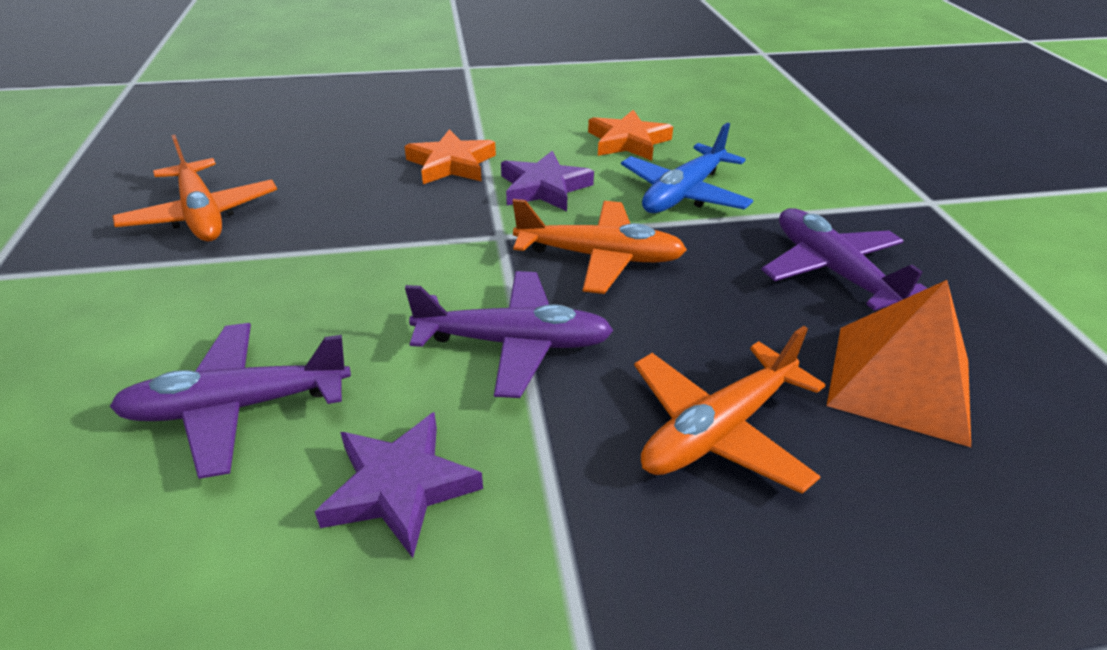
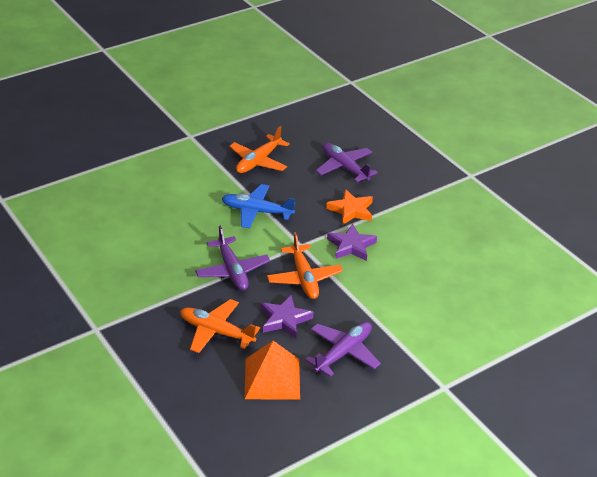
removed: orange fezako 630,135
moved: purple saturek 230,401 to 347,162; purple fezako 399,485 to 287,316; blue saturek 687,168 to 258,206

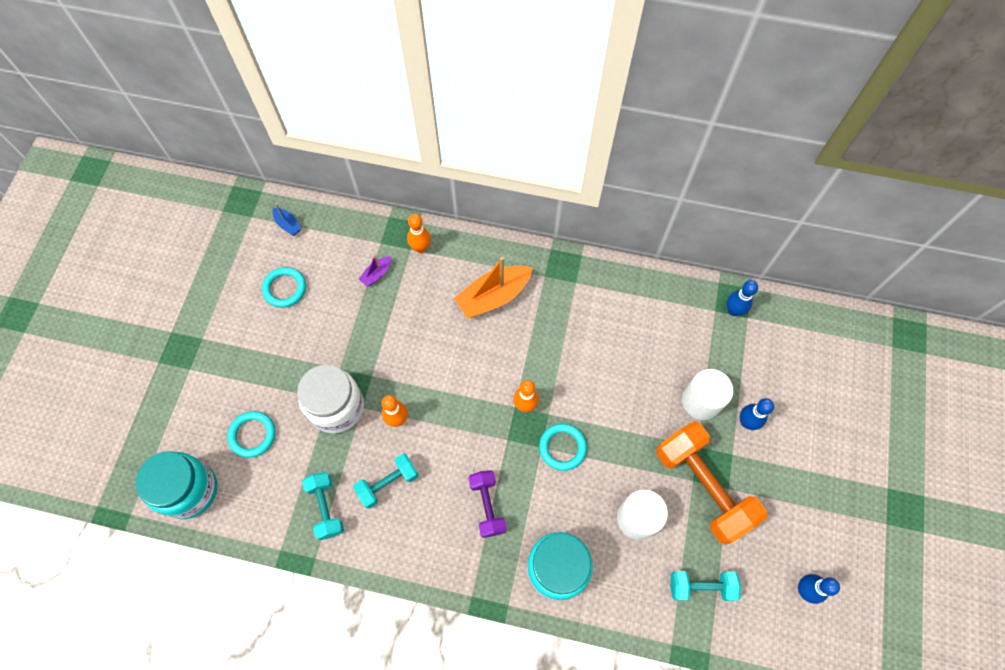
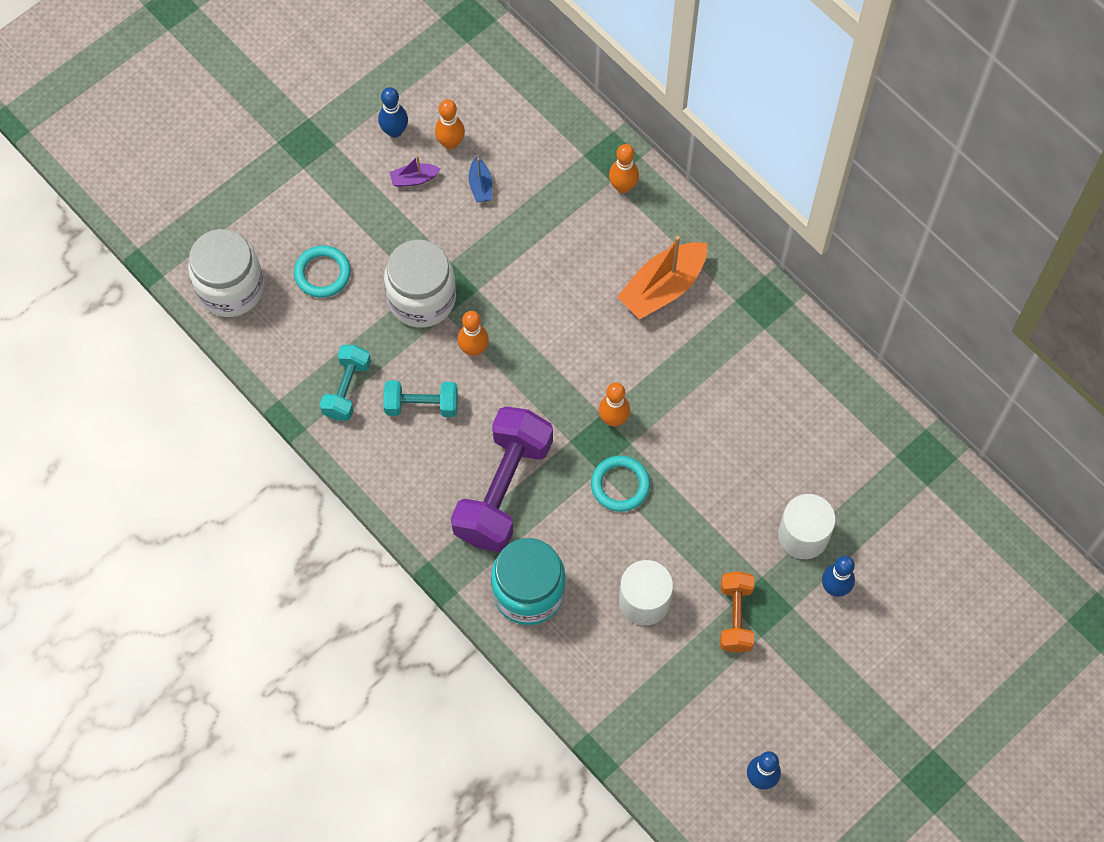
removed: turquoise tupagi 705,586
moved: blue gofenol 287,220 to 480,179; purple gofenol 375,270 to 415,171; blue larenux 742,298 to 393,112
replaced: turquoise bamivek 284,287 to orange larenux 450,124
recoloured: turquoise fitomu 176,485 to white fitomu 226,273
turned: orange gofenol 493,288 = 662,278 45 degrees counterclockwise
resized: purple tupagi 487,504 = 502,479 x1.85; orange tupagi 711,483 = 737,612 x0.54

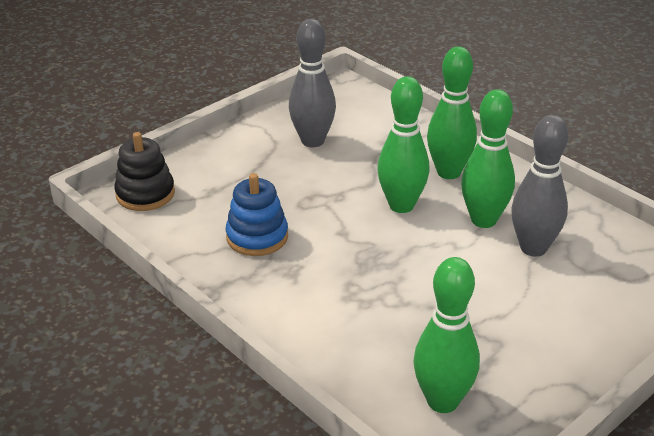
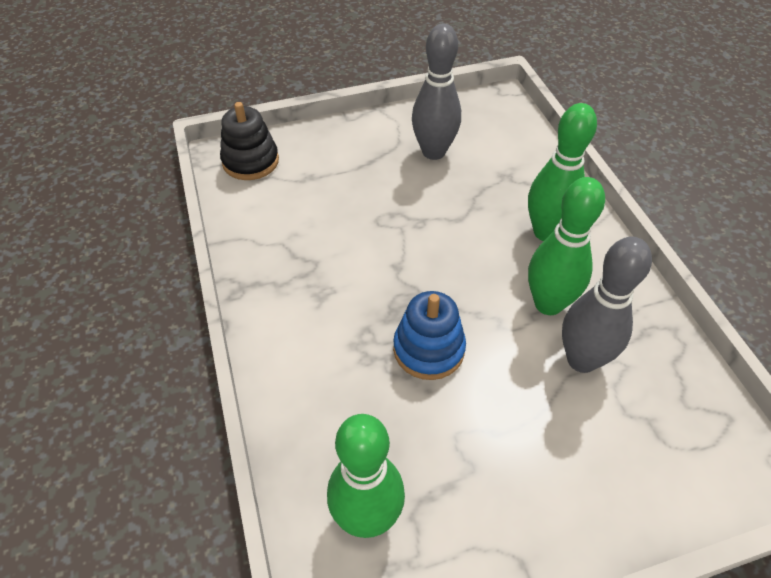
removed: green larenux 403,144
moved: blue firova 257,214 to 429,335

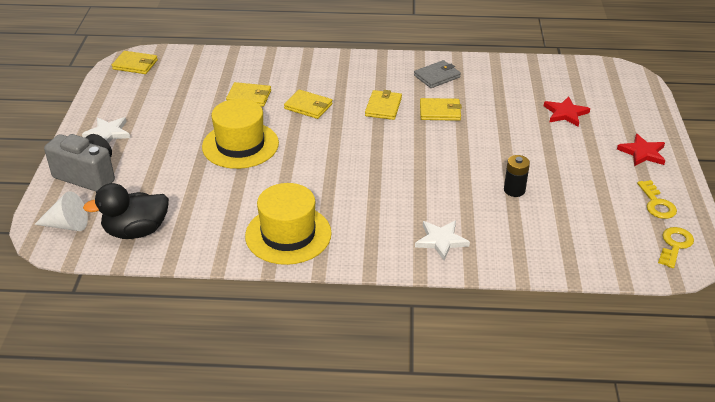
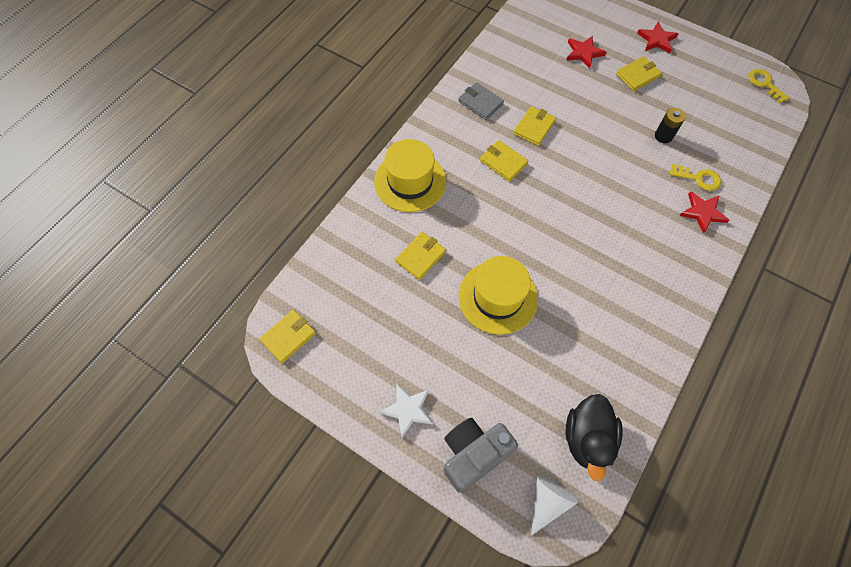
moved: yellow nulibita 288,224 to 410,175; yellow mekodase 308,104 to 639,73; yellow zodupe 657,199 to 695,177
recoloured: white fezako 442,240 to red fezako 704,212
turned: grey mekodase 437,74 = 481,101 45 degrees counterclockwise

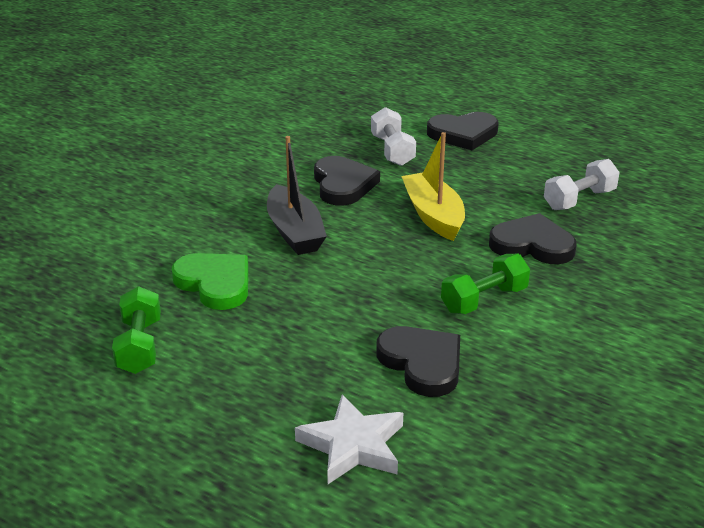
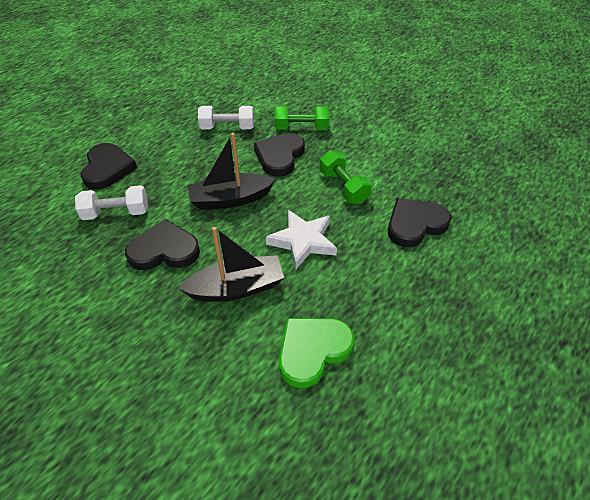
moved: green tupagi 136,330 to 301,118; white fezako 349,439 to 301,239
recoloured: yellow gofenol 433,186 to black gofenol 231,171
turned: white tupagi 582,184 = 226,117 60 degrees counterclockwise

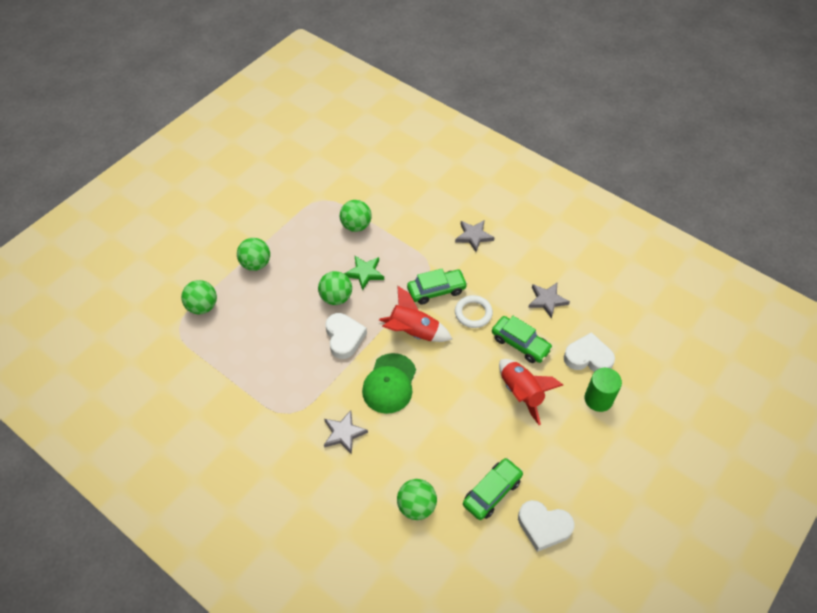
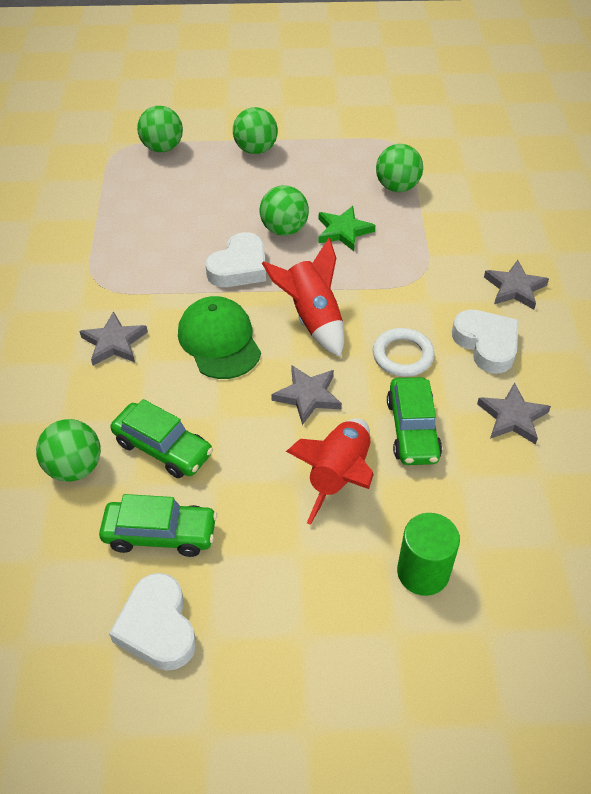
added: grey fezako 306,395
moved: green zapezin 437,287 to 161,438; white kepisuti 589,352 to 485,342
turned: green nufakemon 389,383 = 219,337 90 degrees clockwise

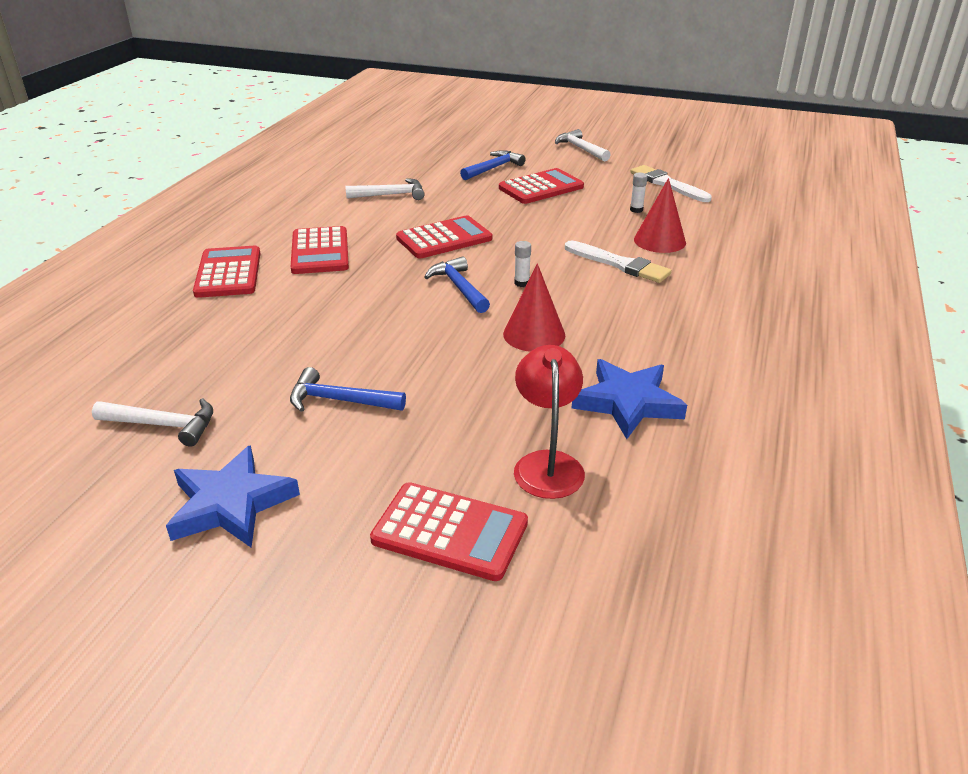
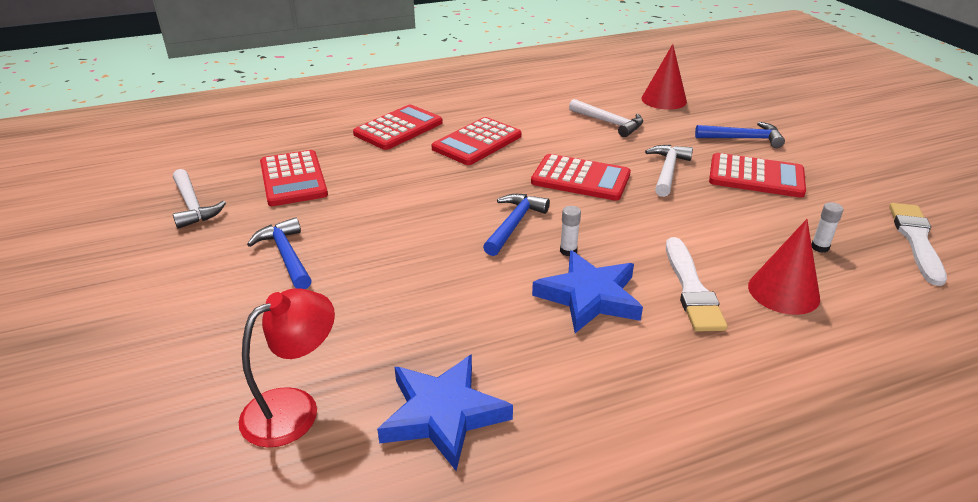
moved: blue fezako 233,496 to 587,291; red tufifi 449,531 to 294,178; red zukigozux 534,307 to 664,77; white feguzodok 583,145 to 669,171

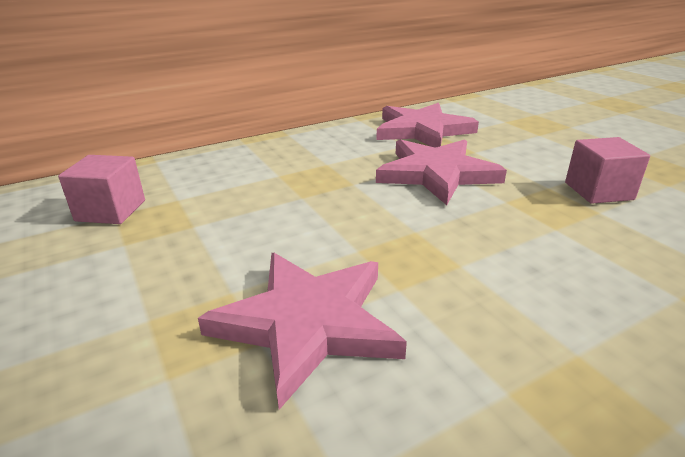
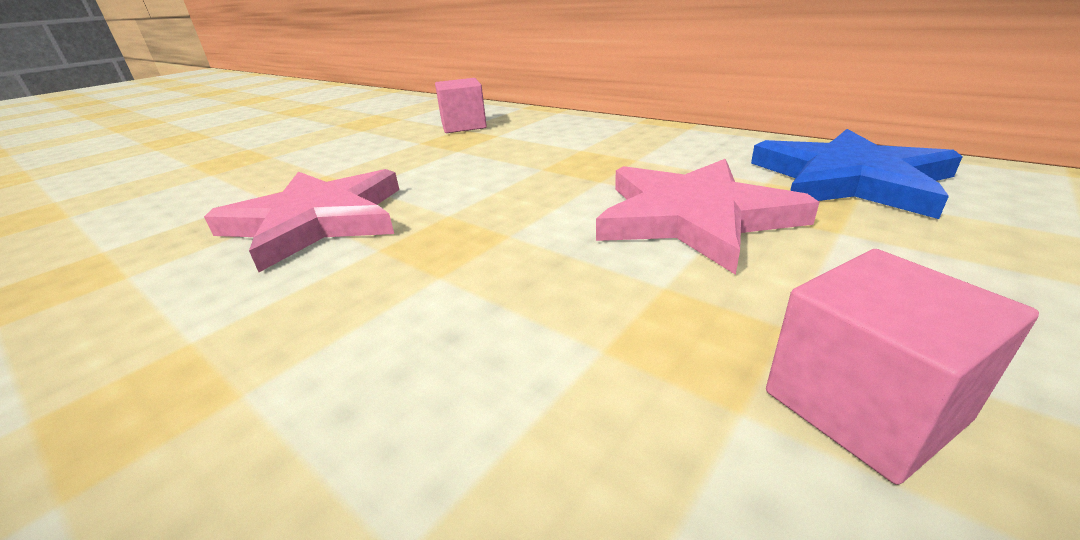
recoloured: pink fezako 427,125 to blue fezako 857,174

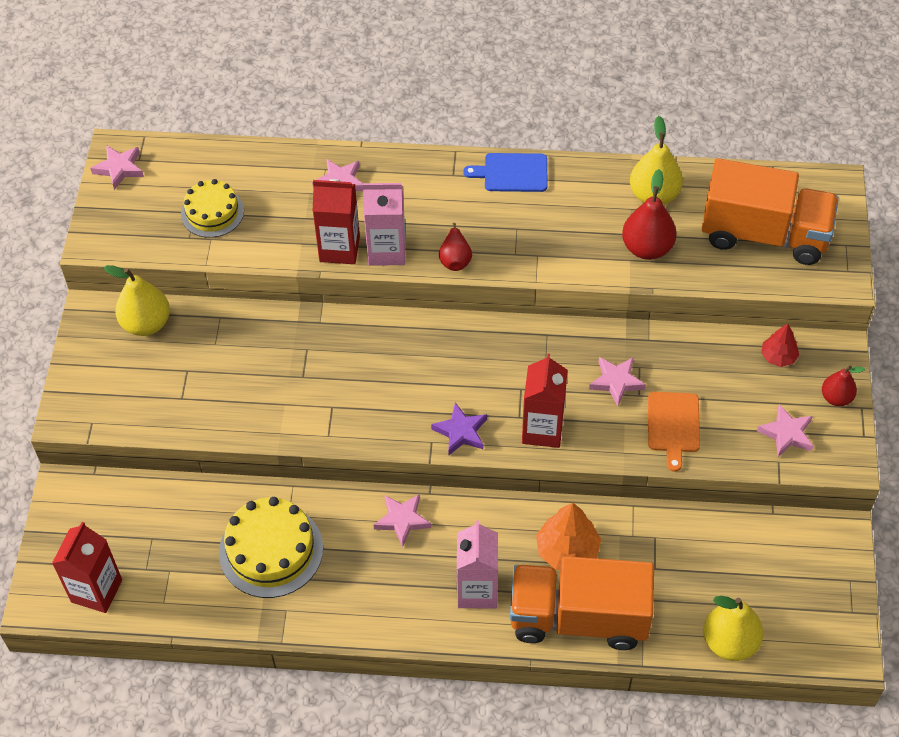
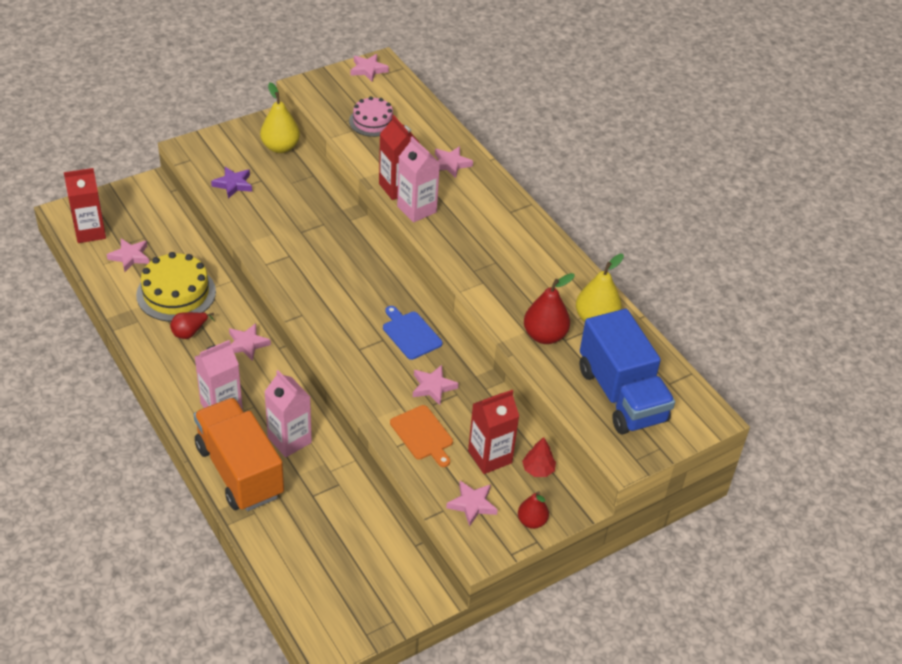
removed: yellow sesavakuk 733,628
added: pink fezako 128,255
moved: purple fezako 459,429 to 231,183; red sesavakuk 455,247 to 192,325; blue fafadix 505,172 to 413,333; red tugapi 545,401 to 493,432
replaced: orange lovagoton 568,536 to pink tugapi 288,413
recoloured: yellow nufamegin 212,208 to pink nufamegin 371,116; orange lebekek 770,211 to blue lebekek 627,372
turned: orange fafadix 674,432 = 421,436 90 degrees counterclockwise

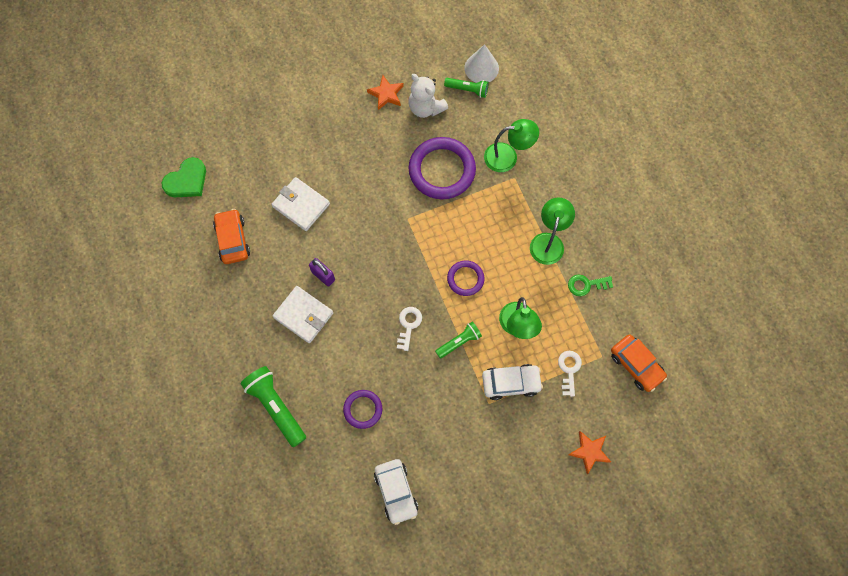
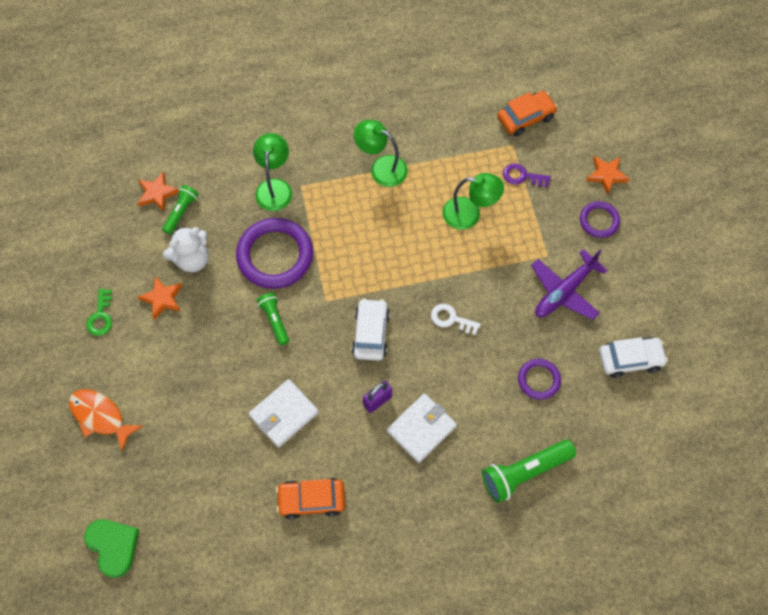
added: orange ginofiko 106,420; purple saturek 569,284
moved: green kepisuti 183,177 to 111,548; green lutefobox 458,340 to 273,319; purple bamivek 465,278 to 600,219; white zapezin 512,382 to 371,329; green zodupe 590,285 to 99,312
replaced: white zukigozux 481,63 to orange fezako 158,192
recoloured: white zodupe 570,374 to purple zodupe 527,175

